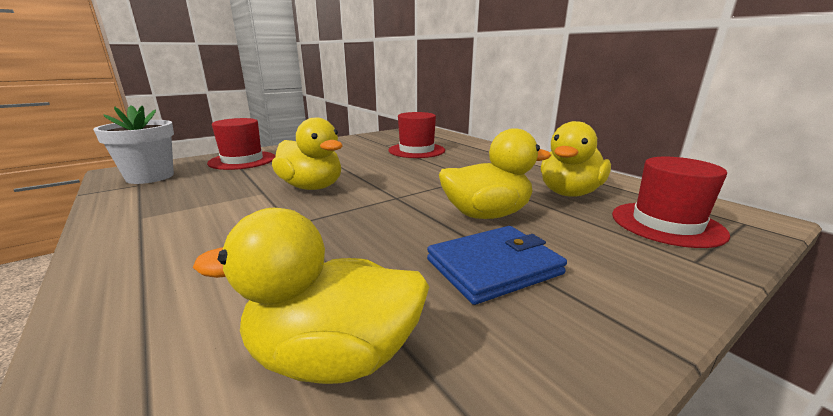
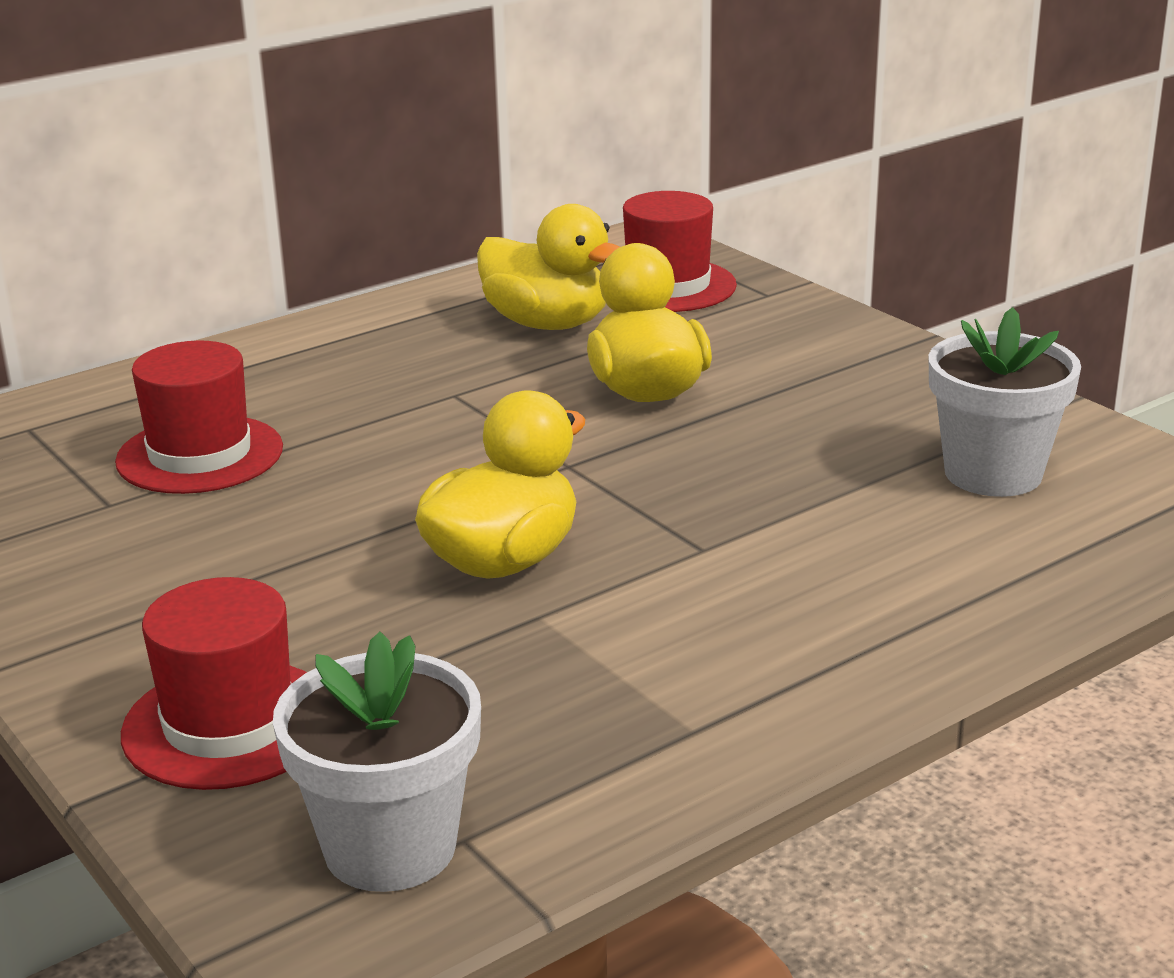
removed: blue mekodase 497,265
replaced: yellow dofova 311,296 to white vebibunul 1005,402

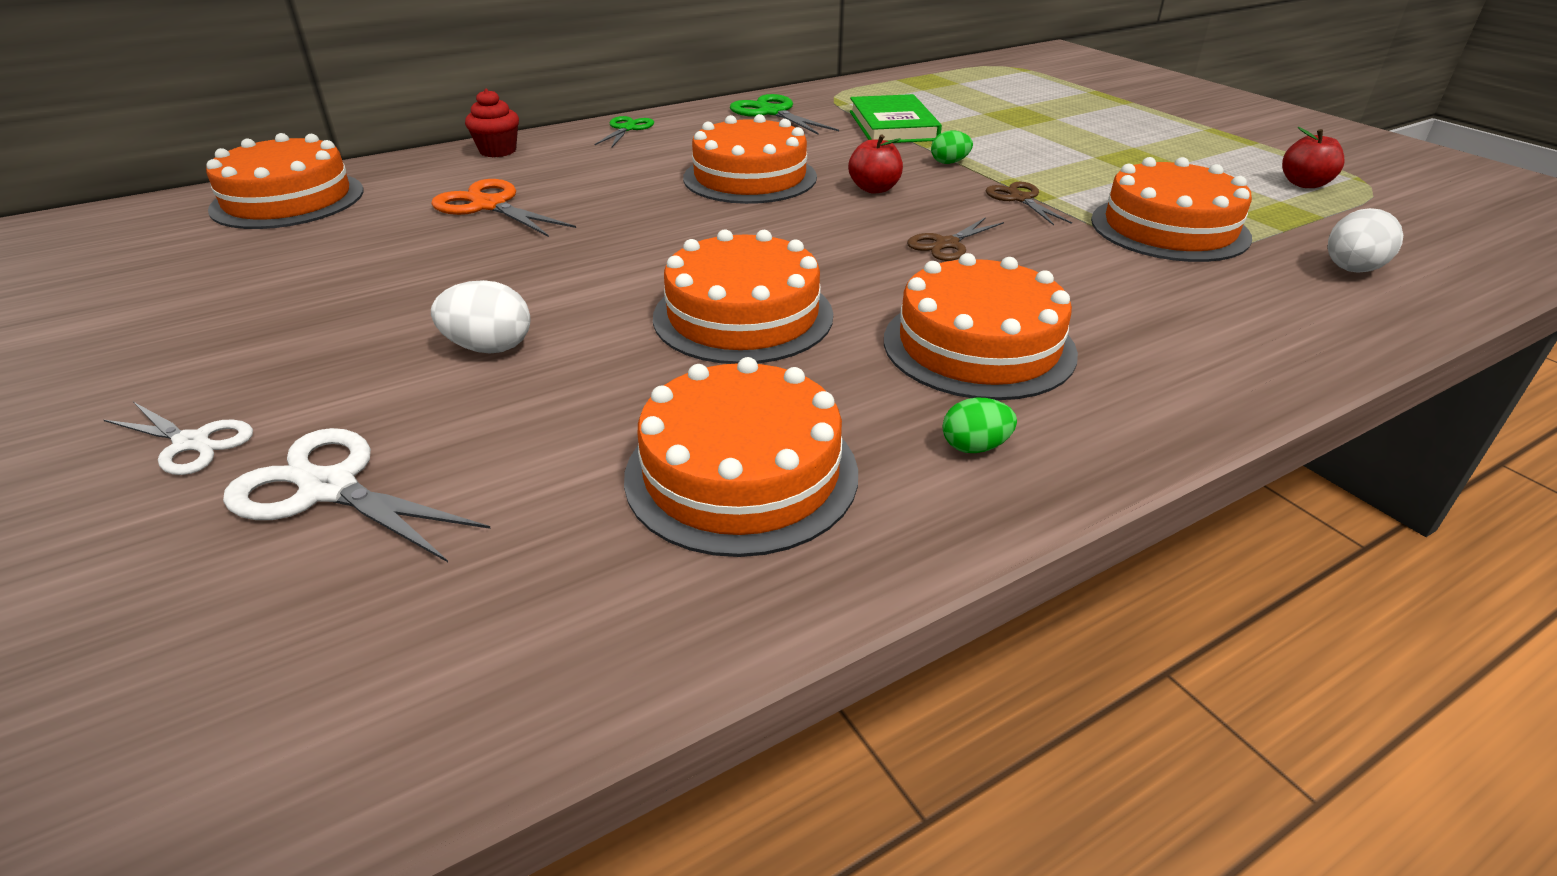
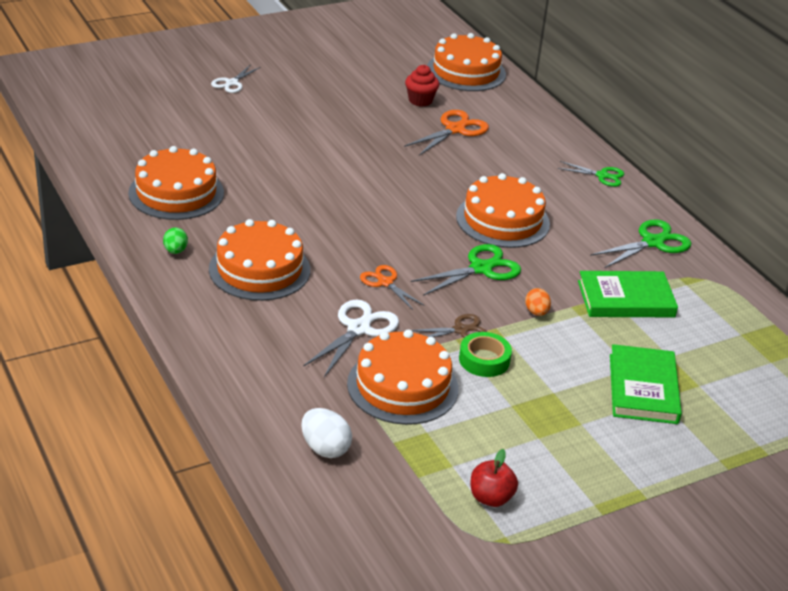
removed: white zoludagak 480,317; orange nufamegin 743,296
added: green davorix 485,354; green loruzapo 646,384
moved: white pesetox 357,495 to 351,338; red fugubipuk 492,123 to 422,86
replaced: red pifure 875,164 to green pesetox 466,270
recoloured: brown pesetox 955,239 to orange pesetox 392,287; green zoludagak 952,147 to orange zoludagak 538,302

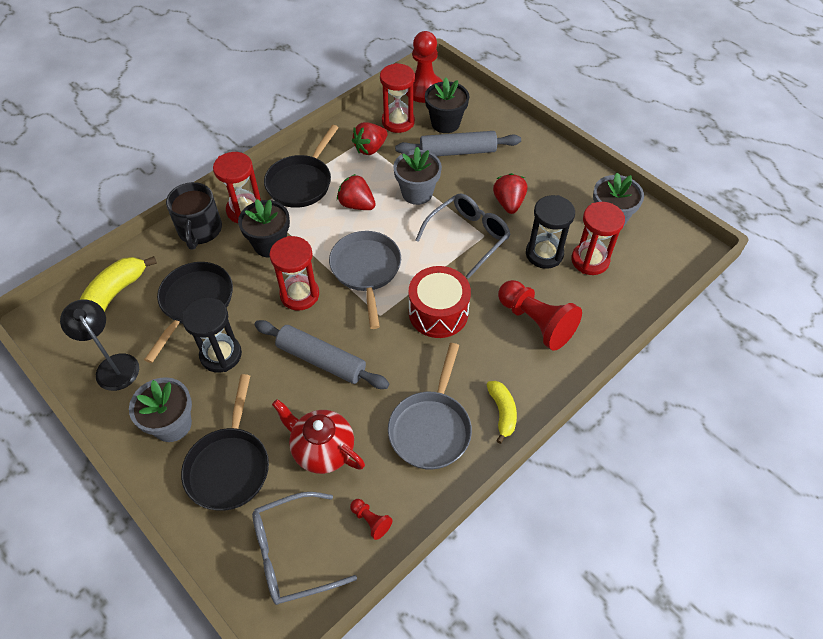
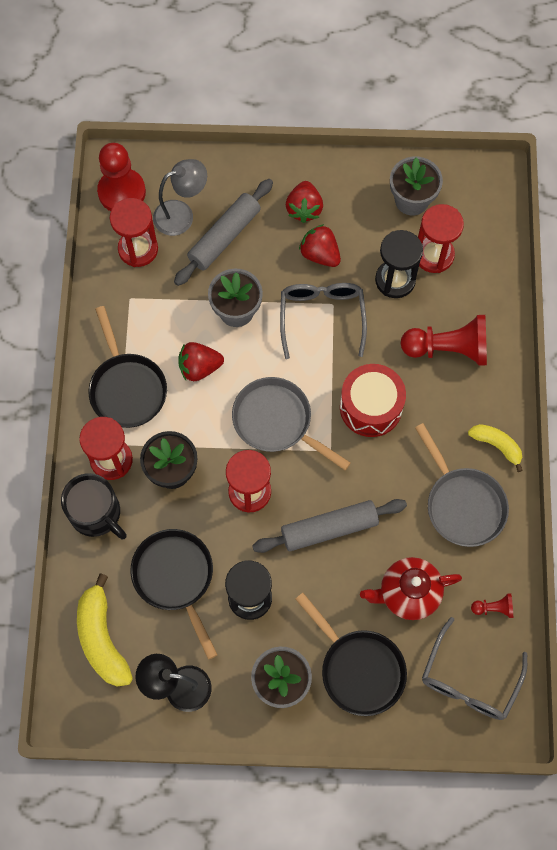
moved: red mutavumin 370,138 to 304,202
replaced: black vebibunul 447,105 to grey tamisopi 180,197

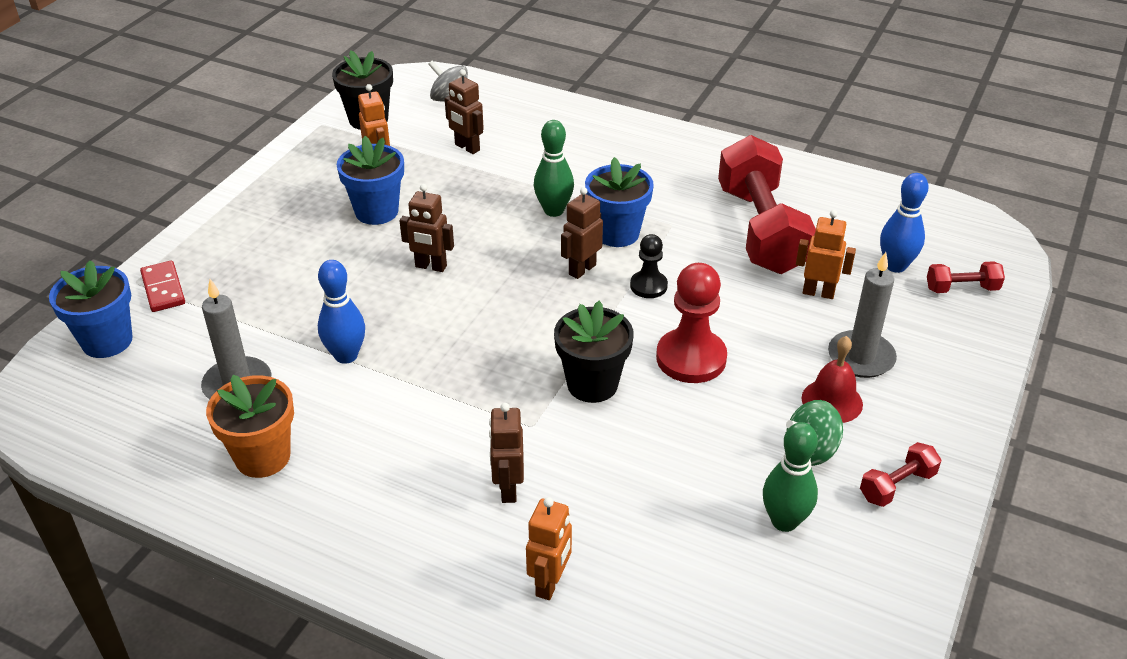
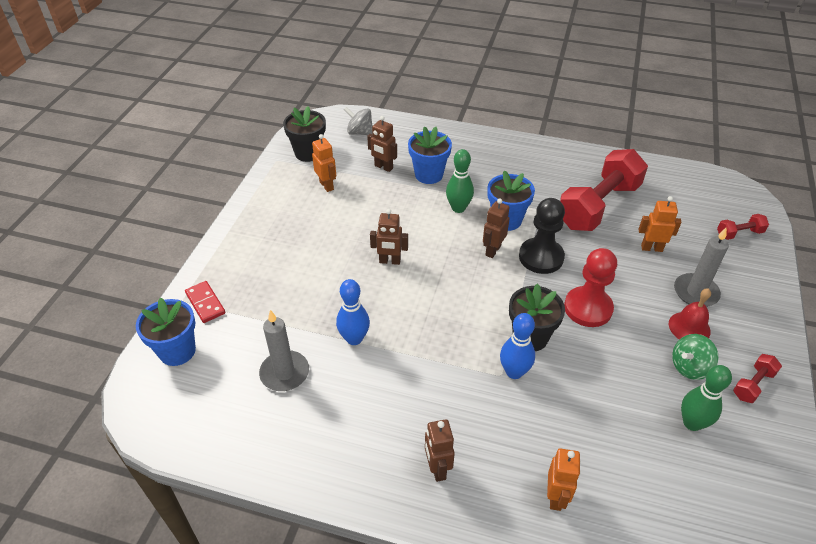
removed: orange vebibunul 250,426
moved: blue vebibunul 370,180 to 430,155; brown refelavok 506,453 to 440,450; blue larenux 904,223 to 517,346
turned: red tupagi 767,204 = 604,190 60 degrees clockwise
resized: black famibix 649,266 = 542,236 x1.75

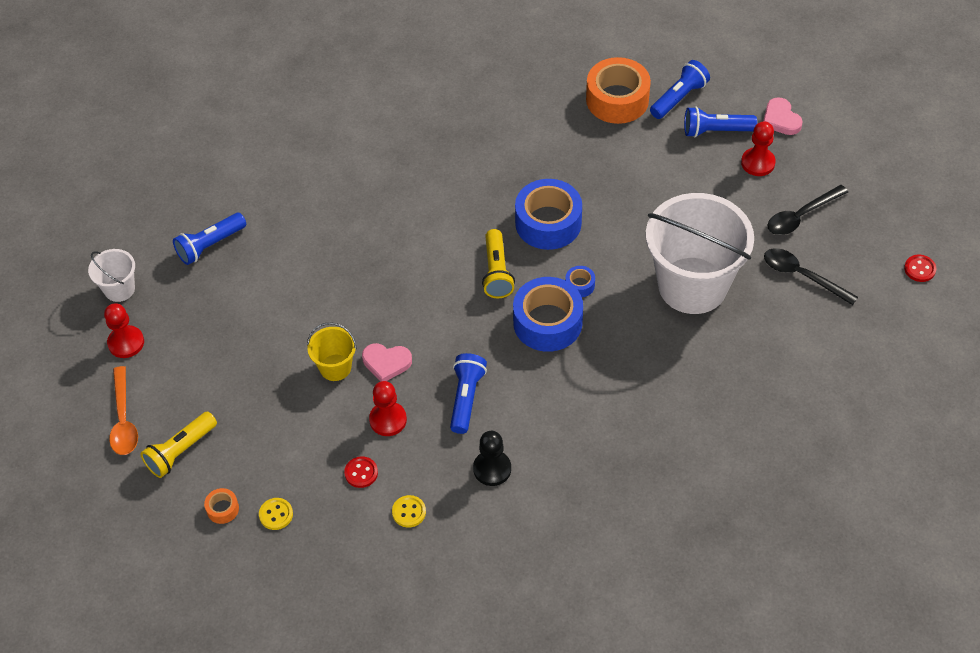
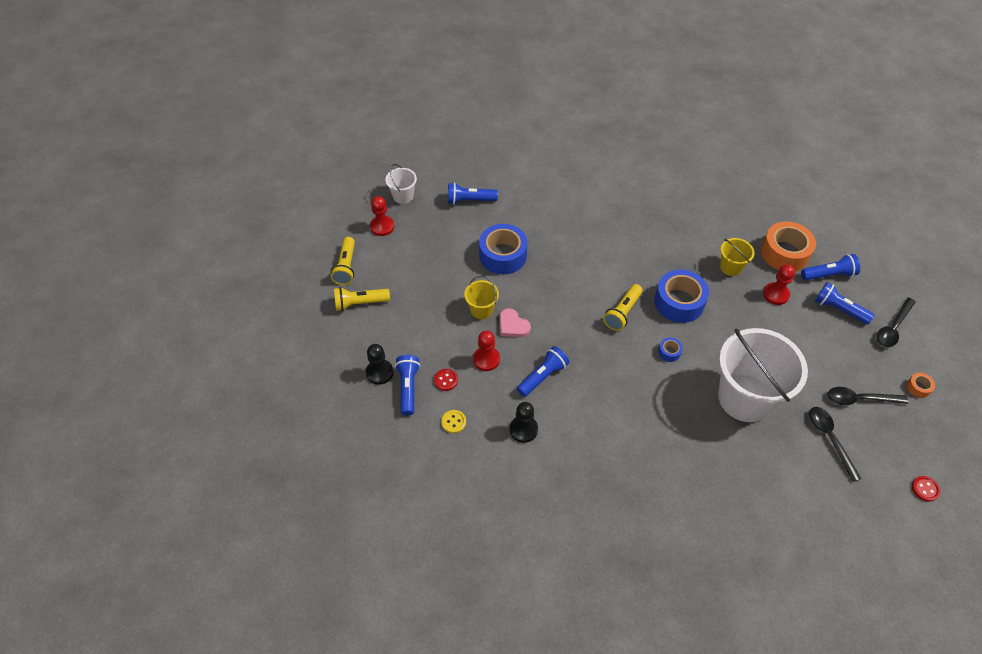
added: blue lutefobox 407,385; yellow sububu 737,257
moved: orange davorix 221,506 to 921,385; blue davorix 548,314 to 503,249; red famibix 758,148 to 779,285
replaced: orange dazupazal 123,410 to yellow lutefobox 343,261; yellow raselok 276,514 to black famibix 379,364; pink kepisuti 782,116 to black dazupazal 896,322

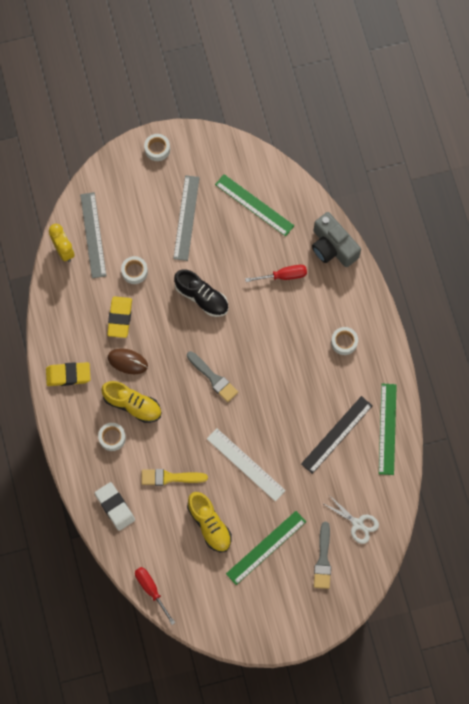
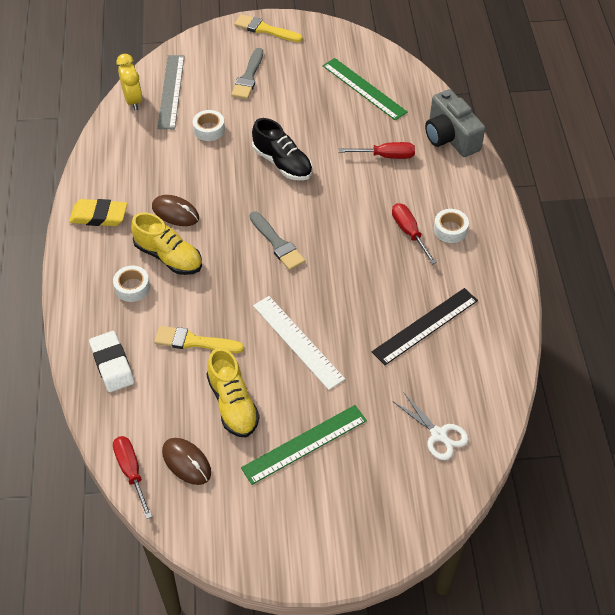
removed: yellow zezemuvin 119,317; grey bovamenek 186,218; green bovamenek 388,429
added: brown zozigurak 186,461; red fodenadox 414,233
moved: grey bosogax 322,555 to 247,73
replaced: white davorix 157,147 to yellow bosogax 268,28

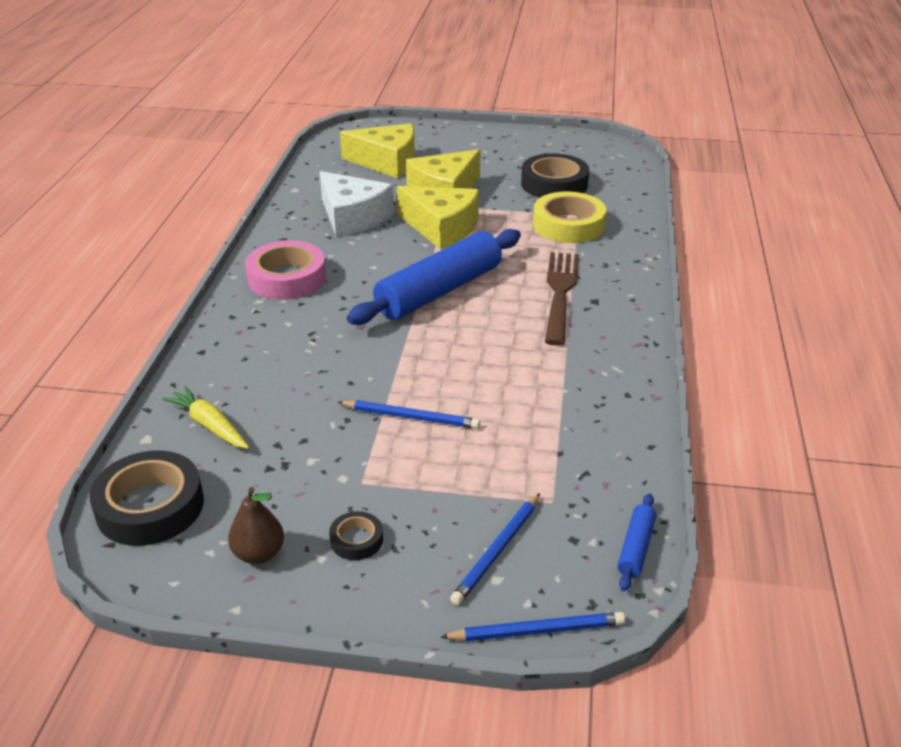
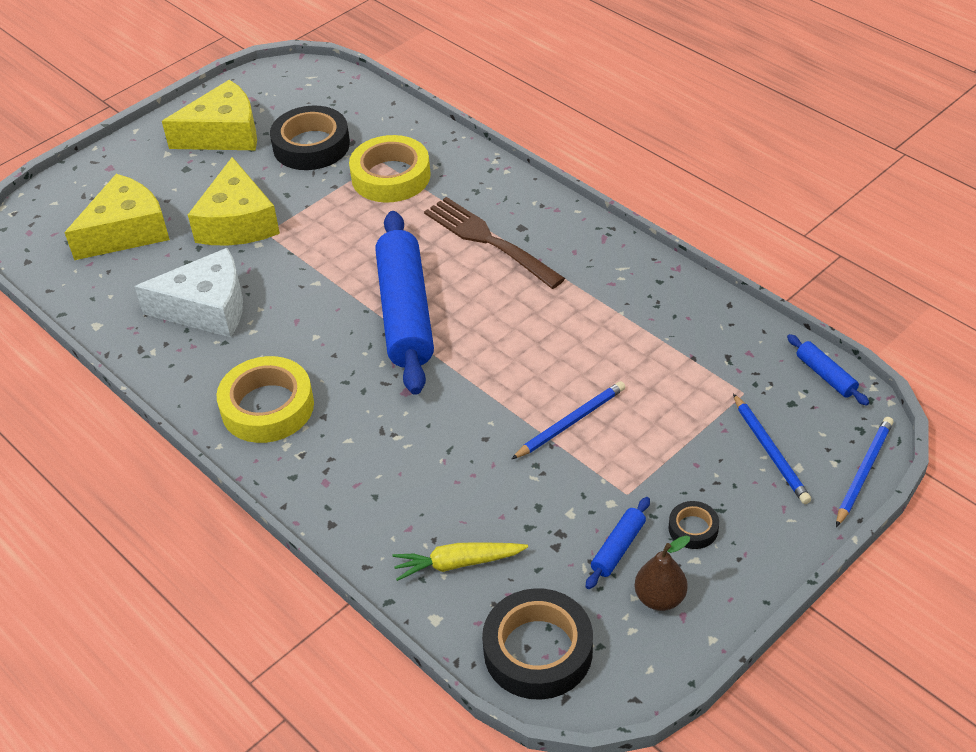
added: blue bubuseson 618,543
moved: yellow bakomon 438,217 to 209,115
recoloured: pink davorix 285,270 to yellow davorix 265,399

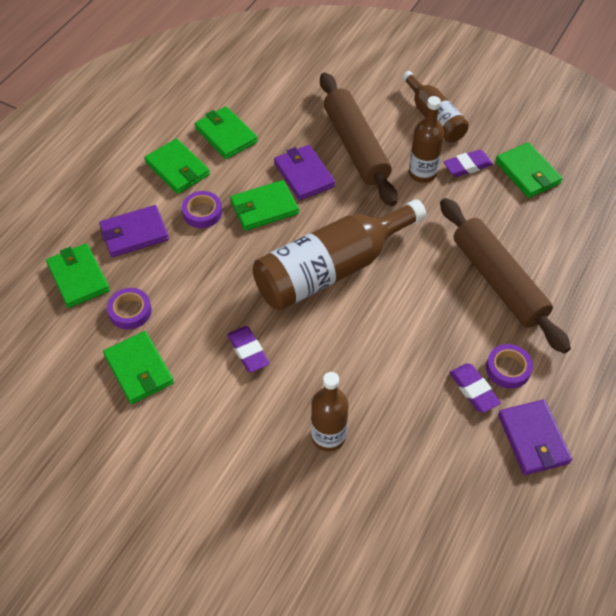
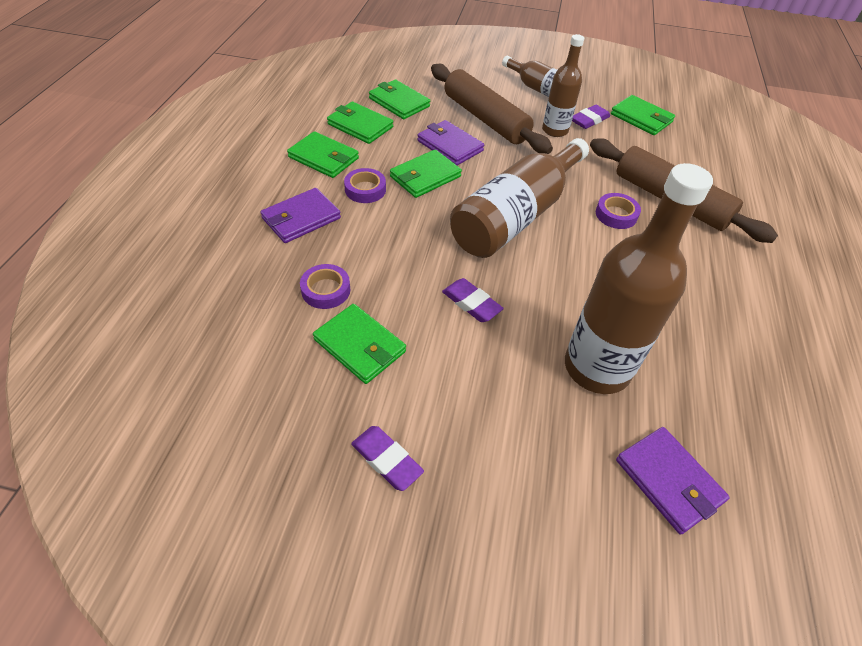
moved: green mekodase 78,275 to 399,99; purple zezemuvin 475,388 to 387,458; purple davorix 509,366 to 618,211; purple mekodase 535,437 to 673,481
resized: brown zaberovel 330,411 = 639,278 x1.73

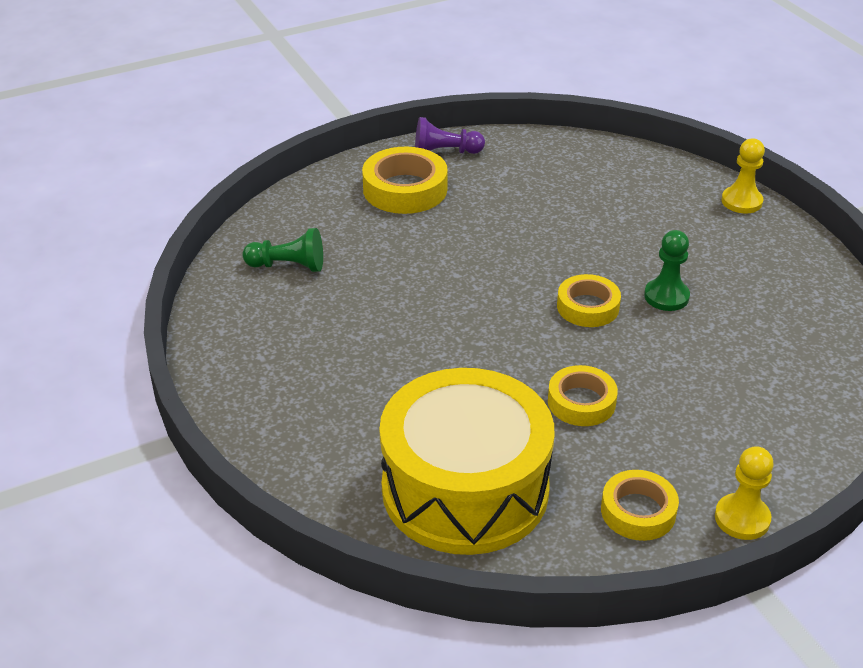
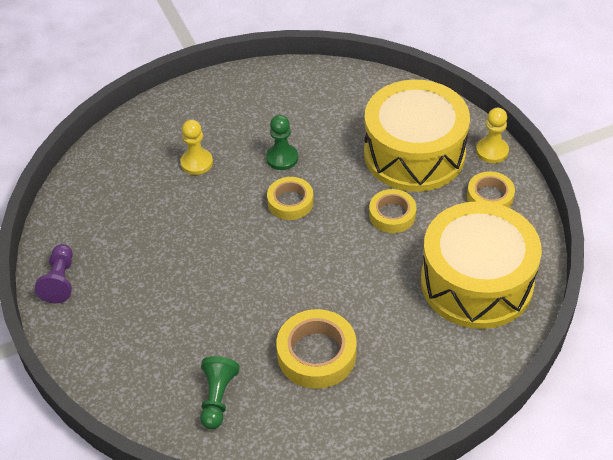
added: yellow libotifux 417,136
moved: yellow davorix 405,180 to 316,349; yellow famibix 743,176 to 196,147

